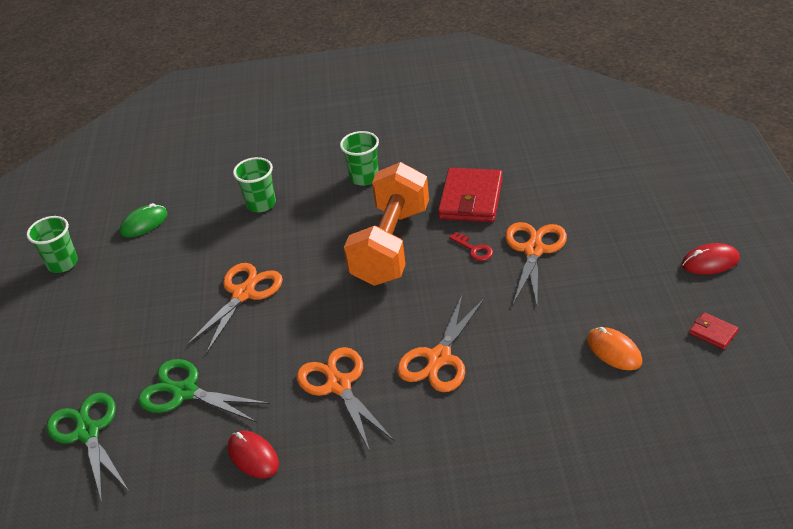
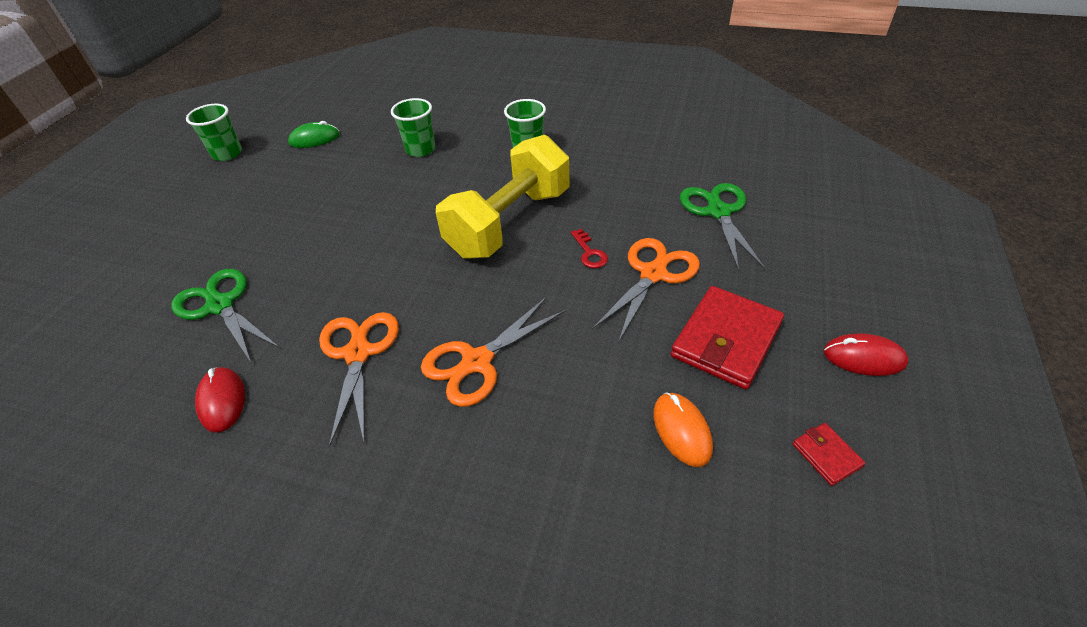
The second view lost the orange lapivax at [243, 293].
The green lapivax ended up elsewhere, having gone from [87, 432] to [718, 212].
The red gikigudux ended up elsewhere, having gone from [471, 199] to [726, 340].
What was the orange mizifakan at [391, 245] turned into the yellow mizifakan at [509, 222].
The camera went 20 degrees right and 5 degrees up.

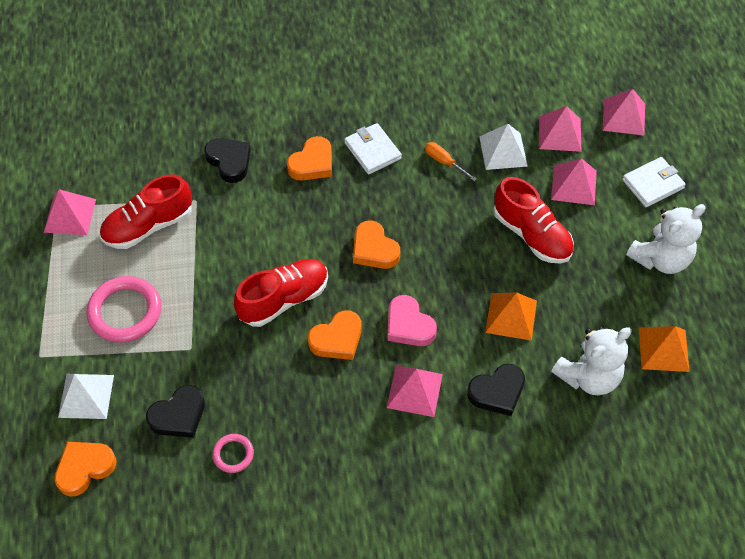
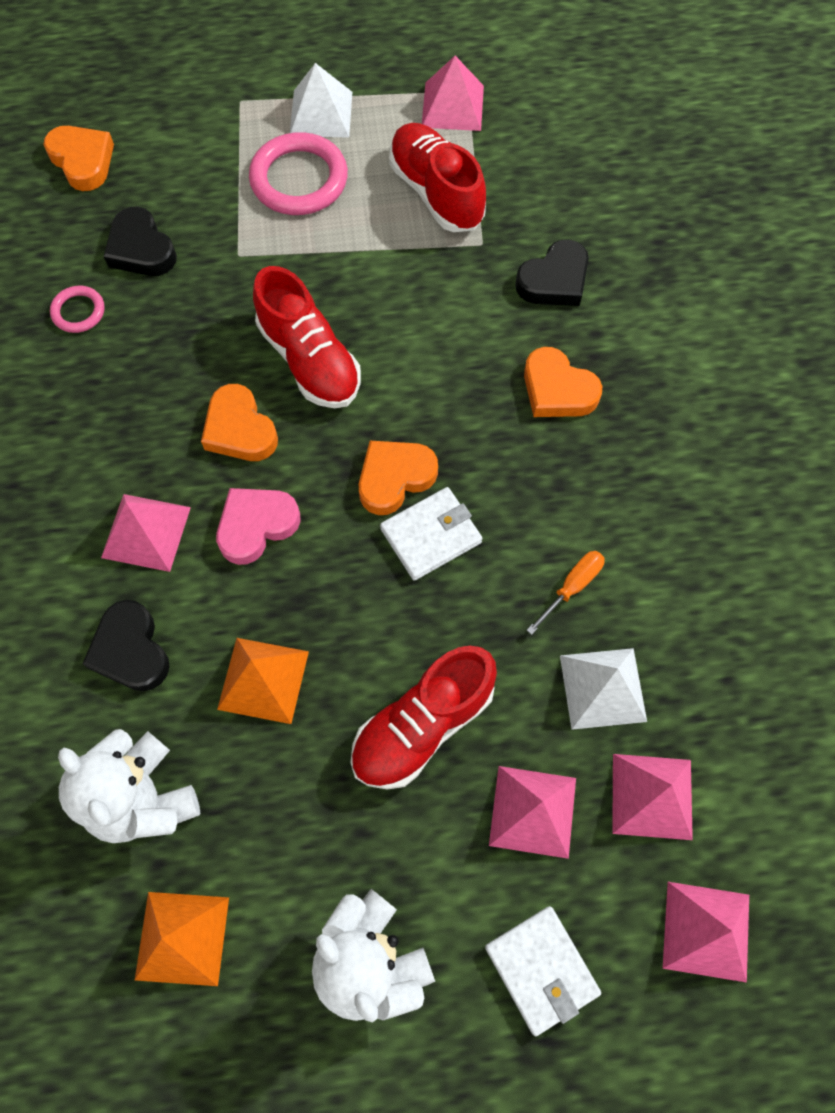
The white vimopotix ended up elsewhere, having gone from [86, 396] to [321, 113].
The white gikigudux ended up elsewhere, having gone from [372, 151] to [431, 535].
The camera went 90 degrees right and 10 degrees up.

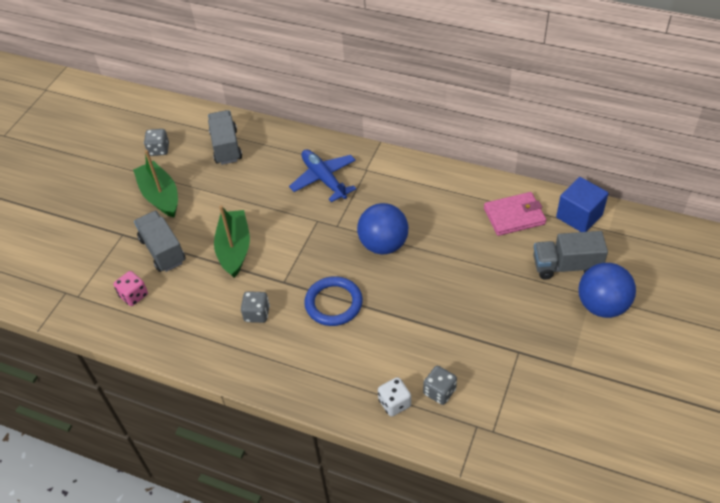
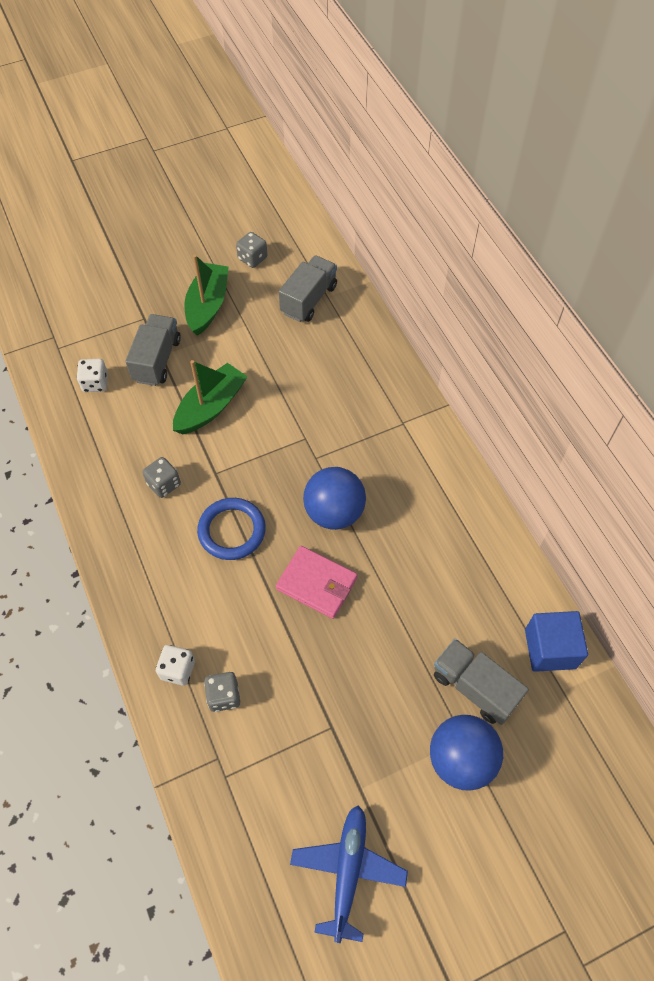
The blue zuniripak ended up elsewhere, having gone from [324, 179] to [348, 871].
The pink gikigudux ended up elsewhere, having gone from [514, 216] to [316, 583].
What was the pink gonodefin at [134, 295] turned into the white gonodefin at [95, 383].
The camera went 40 degrees right and 10 degrees up.

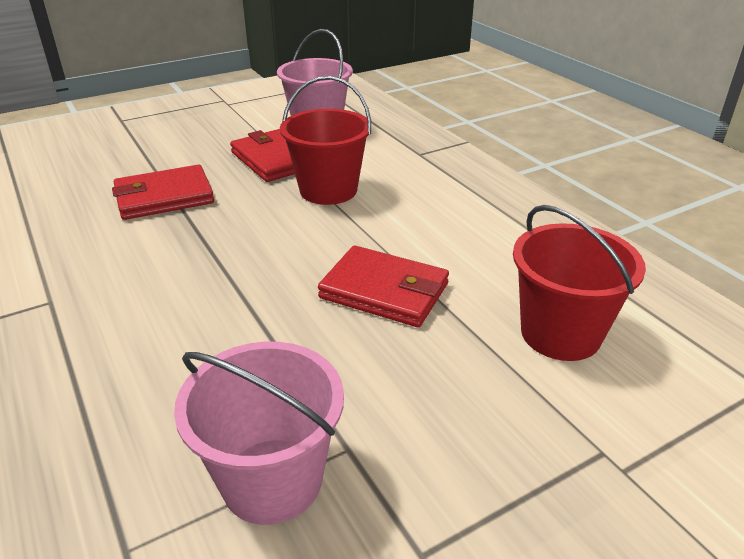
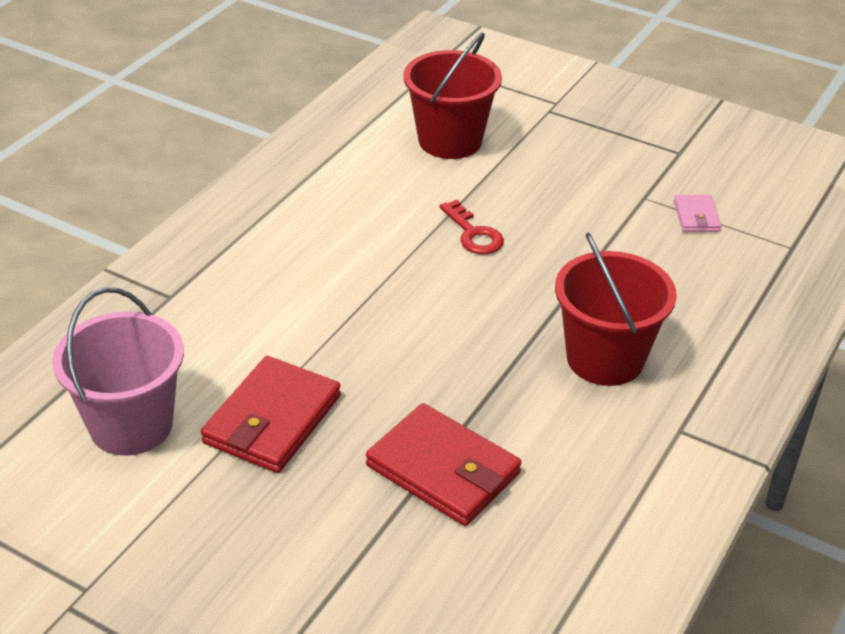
The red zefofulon ended up elsewhere, having gone from [328, 190] to [605, 359].
Where the pink zefofulon stood at [272, 480], the pink gikigudux came to stand at [696, 216].
Where the red gikigudux stood at [384, 291], the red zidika came to stand at [473, 234].
The camera went 120 degrees left and 5 degrees up.

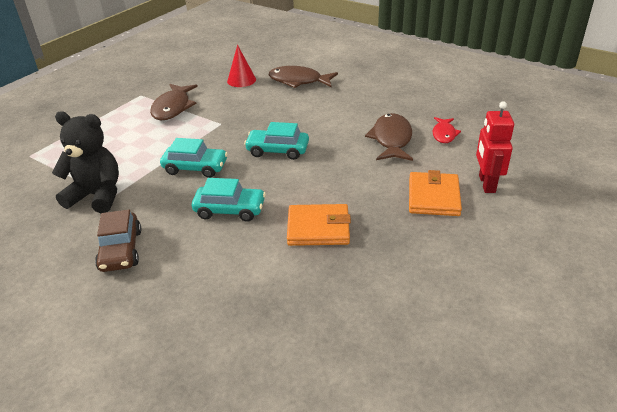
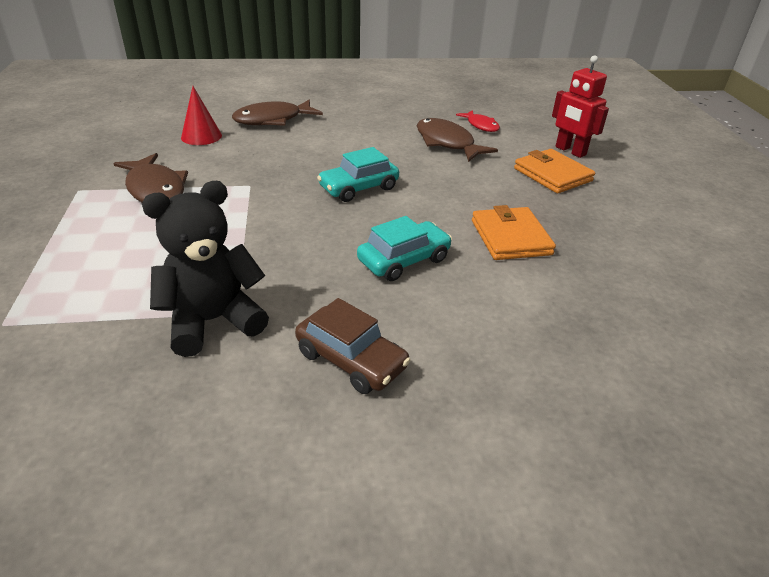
The second view lost the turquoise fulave at [195, 168].
The orange gikigudux at [318, 228] ended up facing another way, 60 degrees counterclockwise from before.
The camera went 45 degrees left and 0 degrees up.

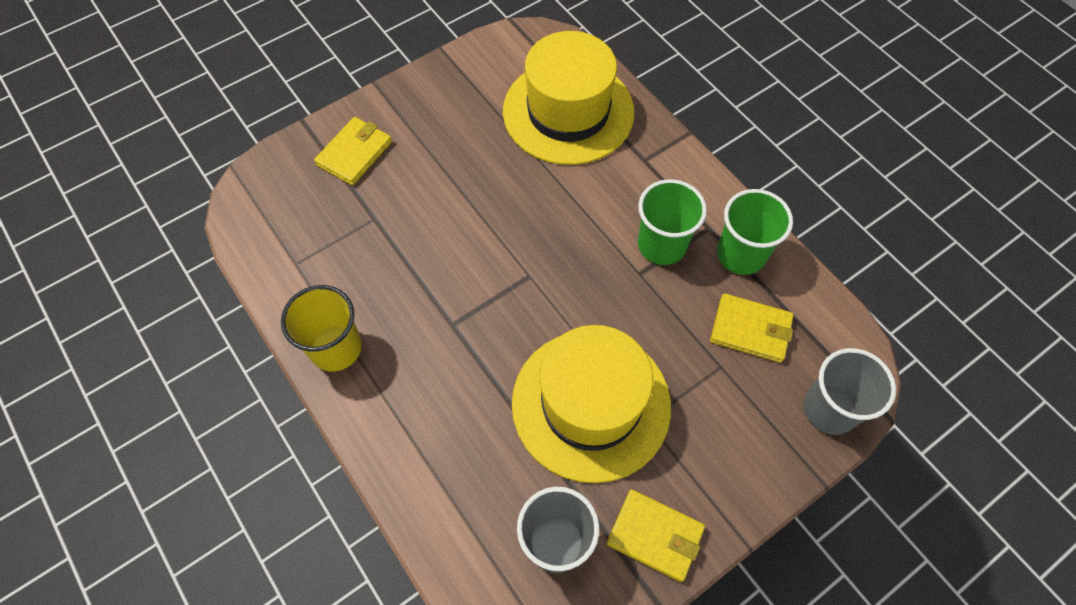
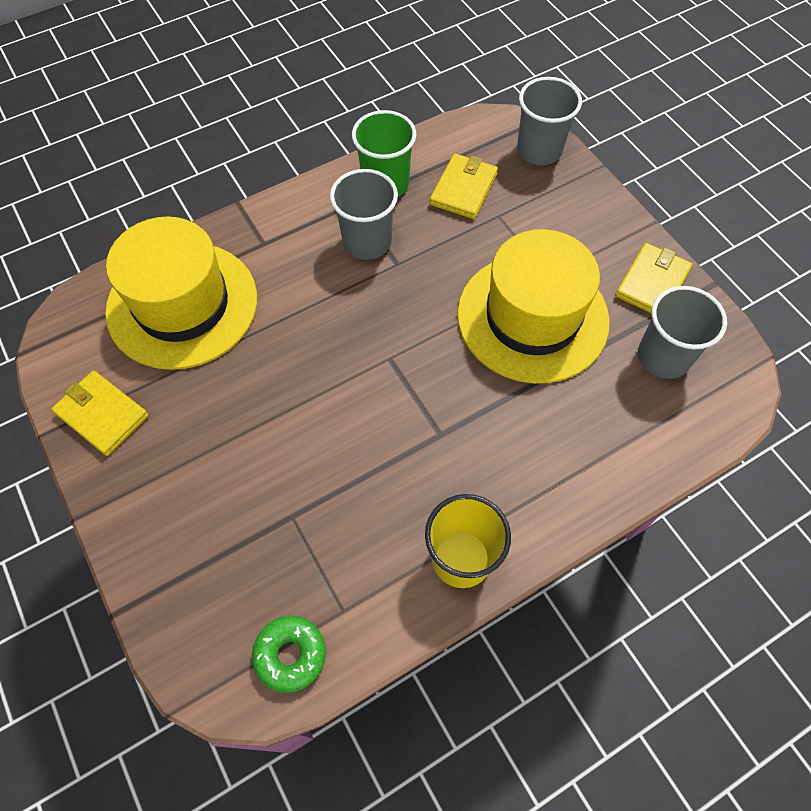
The second view gained the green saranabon at [290, 655].
The yellow gikigudux ended up elsewhere, having gone from [354, 153] to [102, 414].
What was the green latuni at [662, 245] turned into the grey latuni at [367, 242].
The camera went 85 degrees left and 0 degrees up.

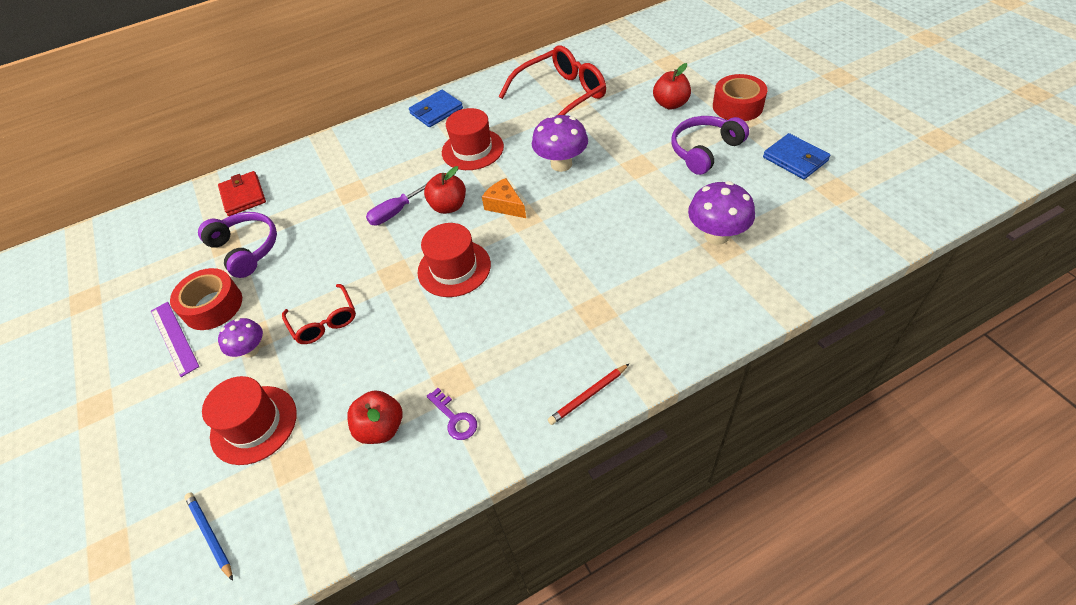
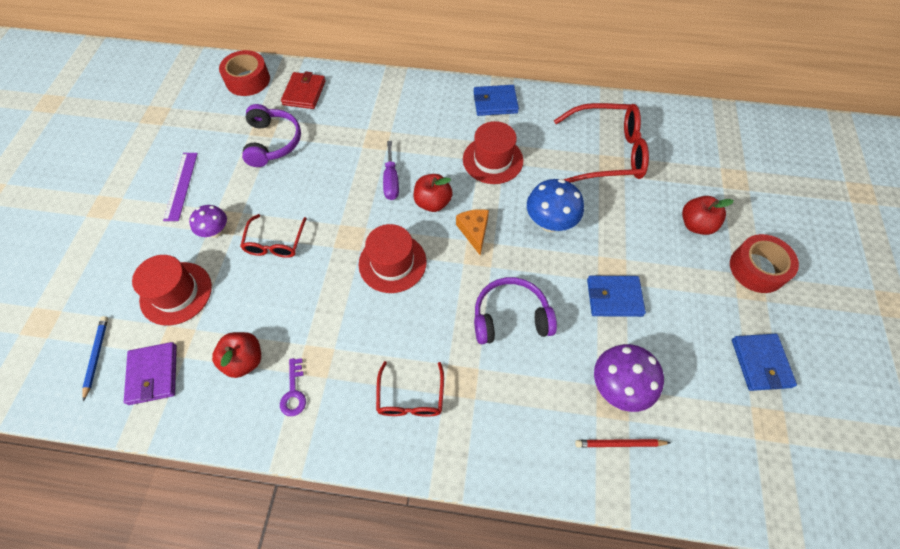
The second view gained the purple gikigudux at [153, 374].
The second view gained the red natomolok at [410, 397].
The second view gained the blue gikigudux at [614, 297].
The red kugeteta ended up elsewhere, having gone from [213, 306] to [248, 80].
The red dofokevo ended up elsewhere, having gone from [588, 395] to [619, 443].
The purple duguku ended up elsewhere, having gone from [704, 150] to [510, 317].
What was the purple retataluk at [561, 164] turned into the blue retataluk at [550, 223].
The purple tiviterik at [395, 212] ended up facing another way, 90 degrees counterclockwise from before.
The camera went 30 degrees right and 10 degrees up.

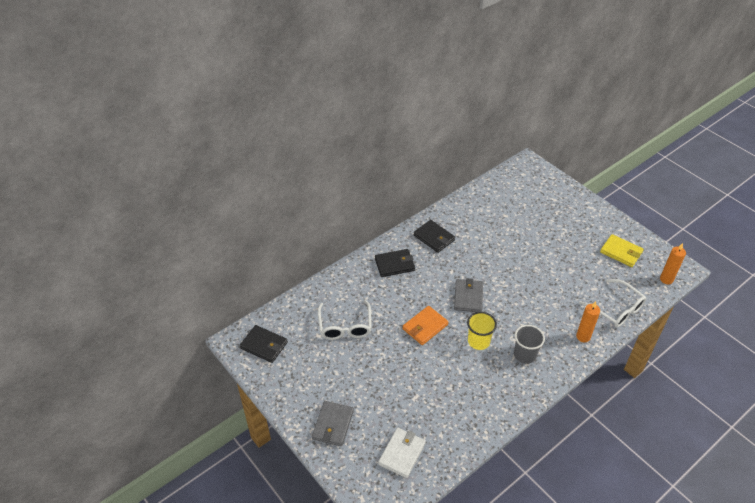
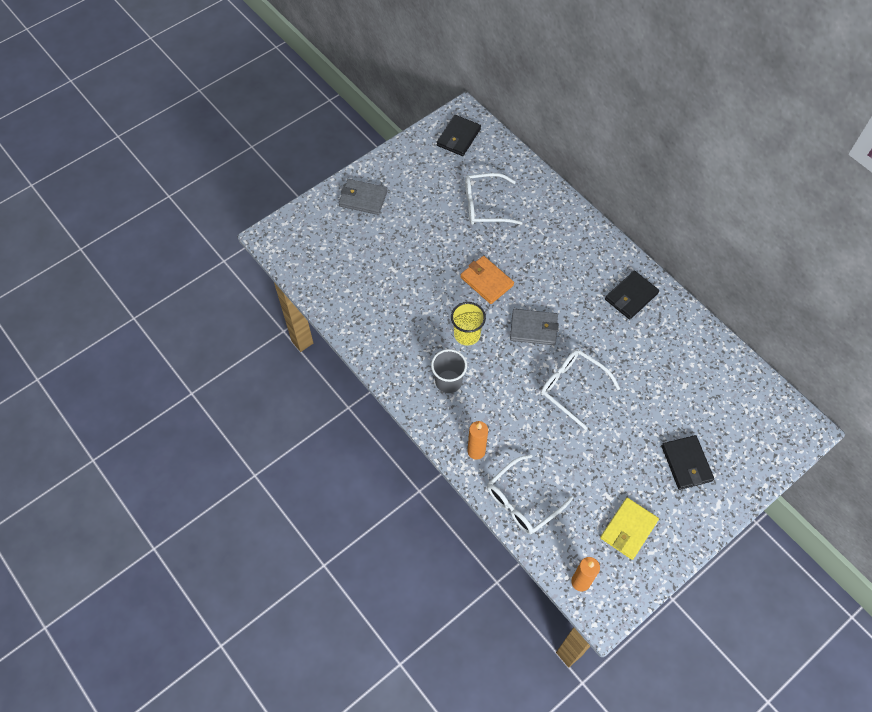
The second view lost the white gikigudux at [402, 454].
The second view gained the white natomolok at [572, 387].
The black gikigudux ended up elsewhere, having gone from [394, 264] to [686, 463].
The camera went 90 degrees right and 15 degrees up.

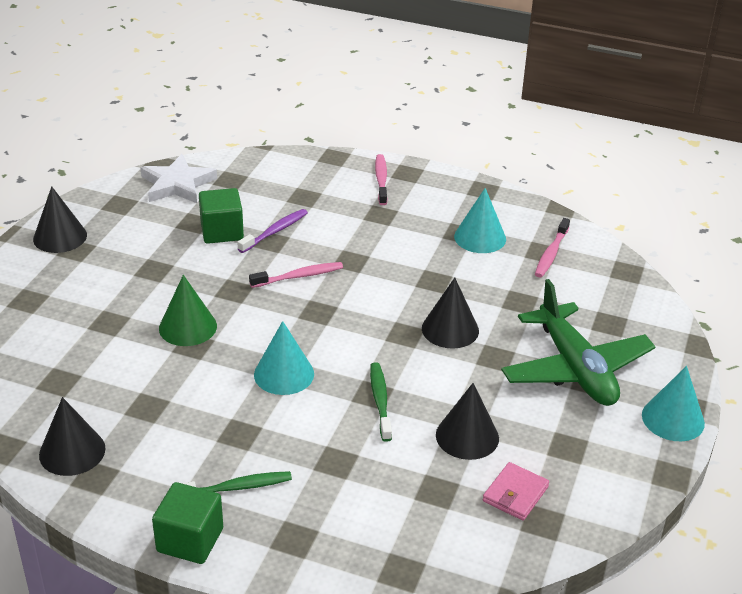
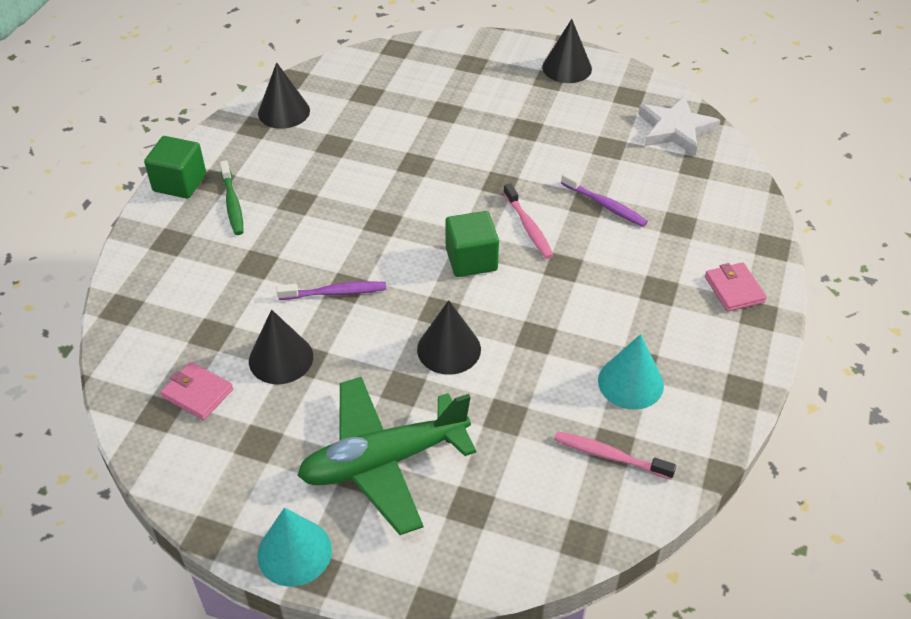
The second view lost the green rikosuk at [188, 327].
The second view lost the turquoise rikosuk at [284, 374].
The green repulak ended up elsewhere, having gone from [222, 232] to [471, 259].
Where the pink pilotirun stood at [381, 180], the pink gikigudux came to stand at [734, 289].
What was the green pilotirun at [380, 401] turned into the purple pilotirun at [335, 293].
The camera went 90 degrees right and 10 degrees up.

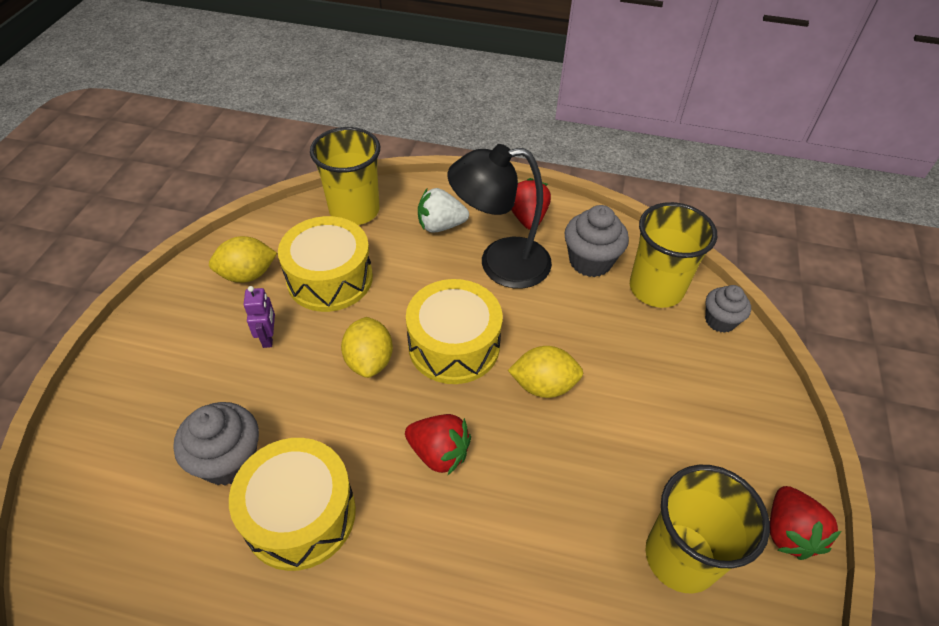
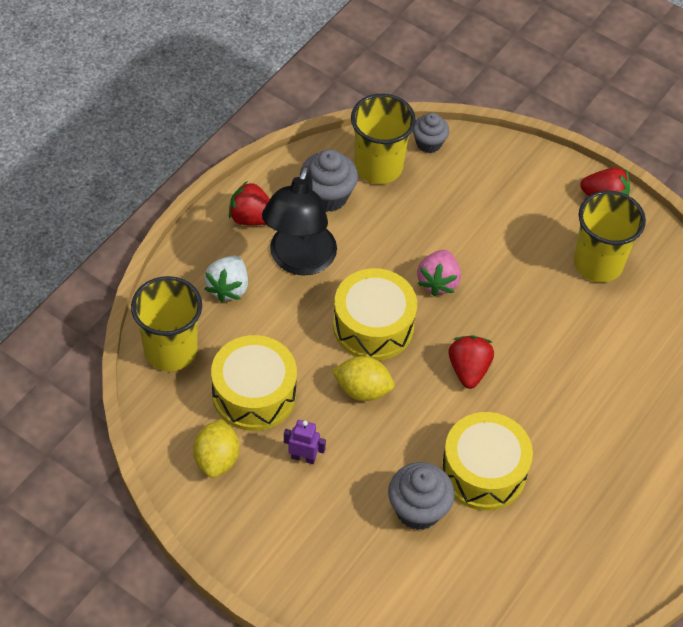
Where the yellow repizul stood at [543, 385], the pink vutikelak came to stand at [438, 282].
The red vutikelak at [439, 453] ended up facing another way, 45 degrees counterclockwise from before.
The camera went 70 degrees left and 5 degrees up.

